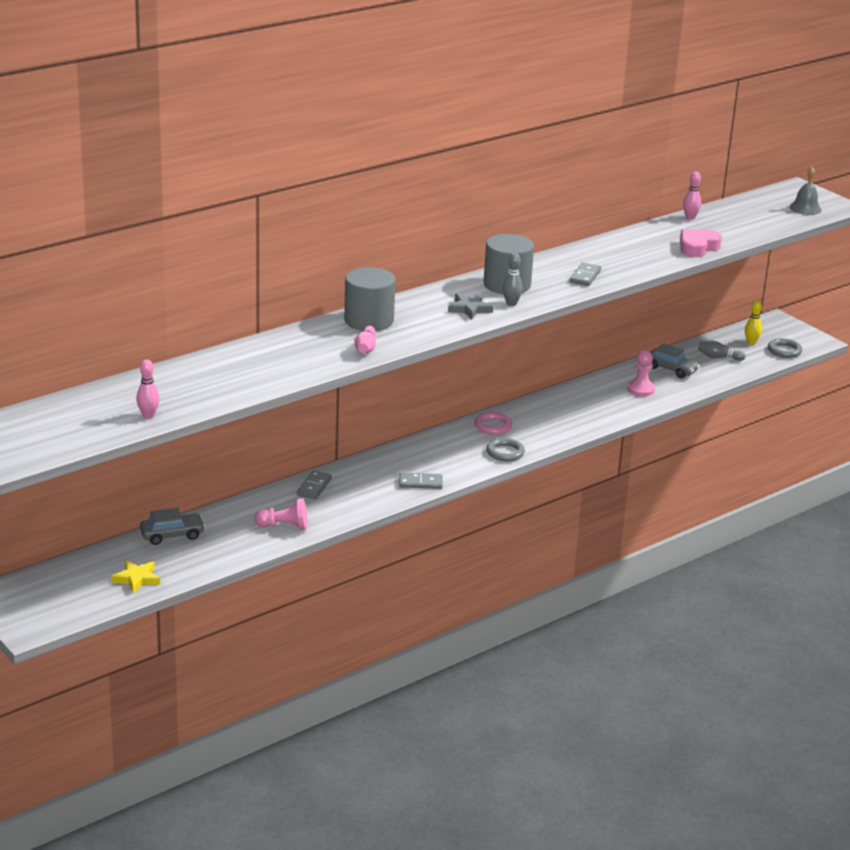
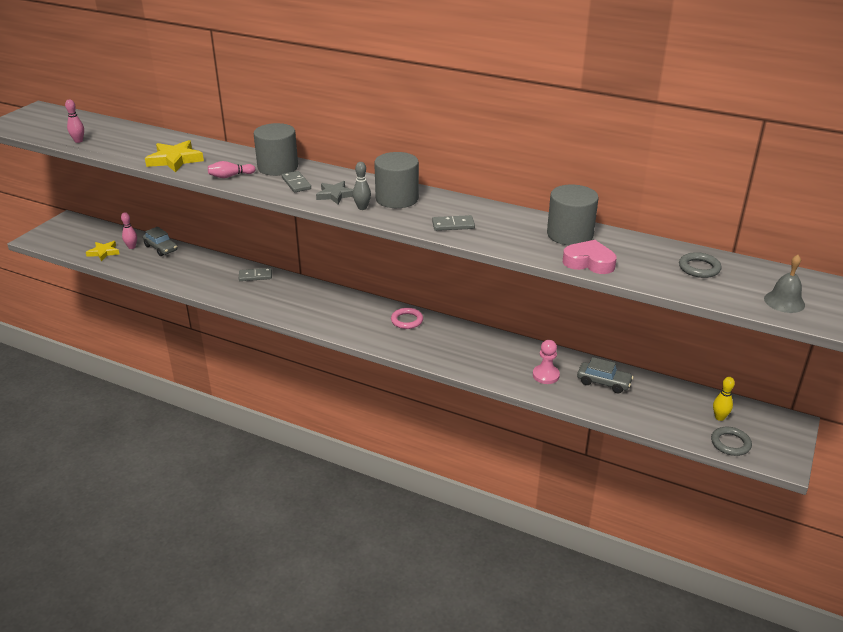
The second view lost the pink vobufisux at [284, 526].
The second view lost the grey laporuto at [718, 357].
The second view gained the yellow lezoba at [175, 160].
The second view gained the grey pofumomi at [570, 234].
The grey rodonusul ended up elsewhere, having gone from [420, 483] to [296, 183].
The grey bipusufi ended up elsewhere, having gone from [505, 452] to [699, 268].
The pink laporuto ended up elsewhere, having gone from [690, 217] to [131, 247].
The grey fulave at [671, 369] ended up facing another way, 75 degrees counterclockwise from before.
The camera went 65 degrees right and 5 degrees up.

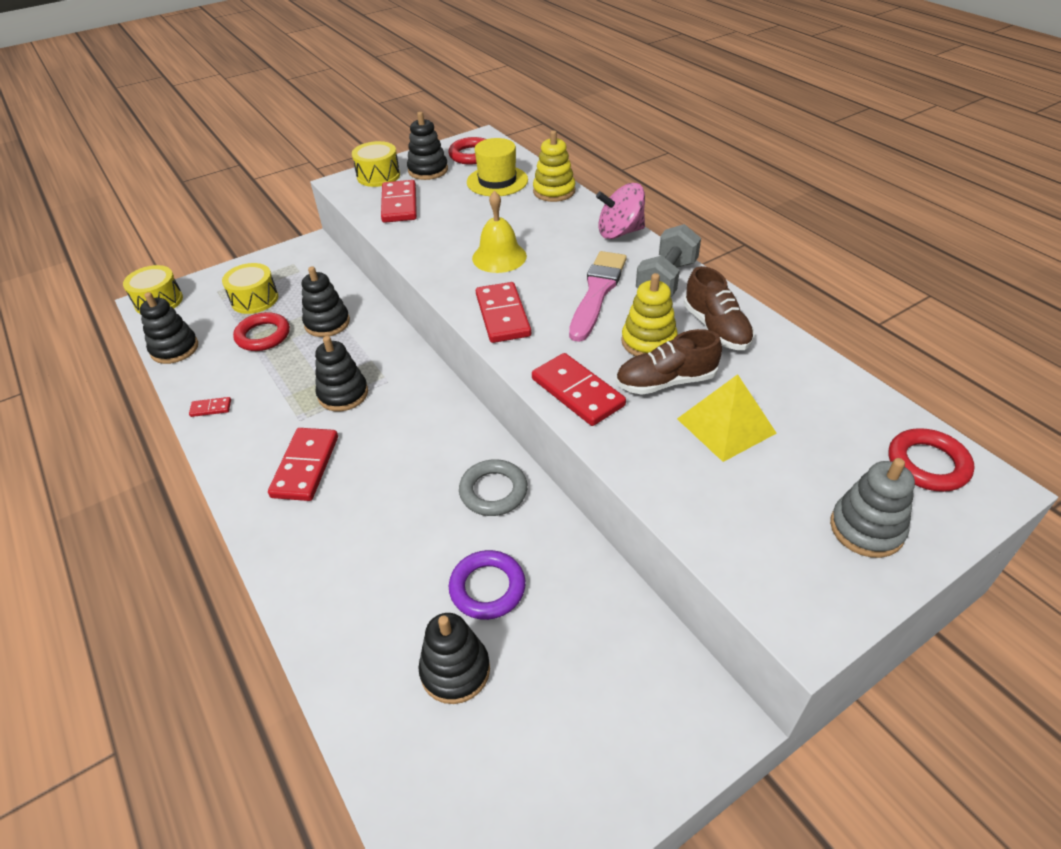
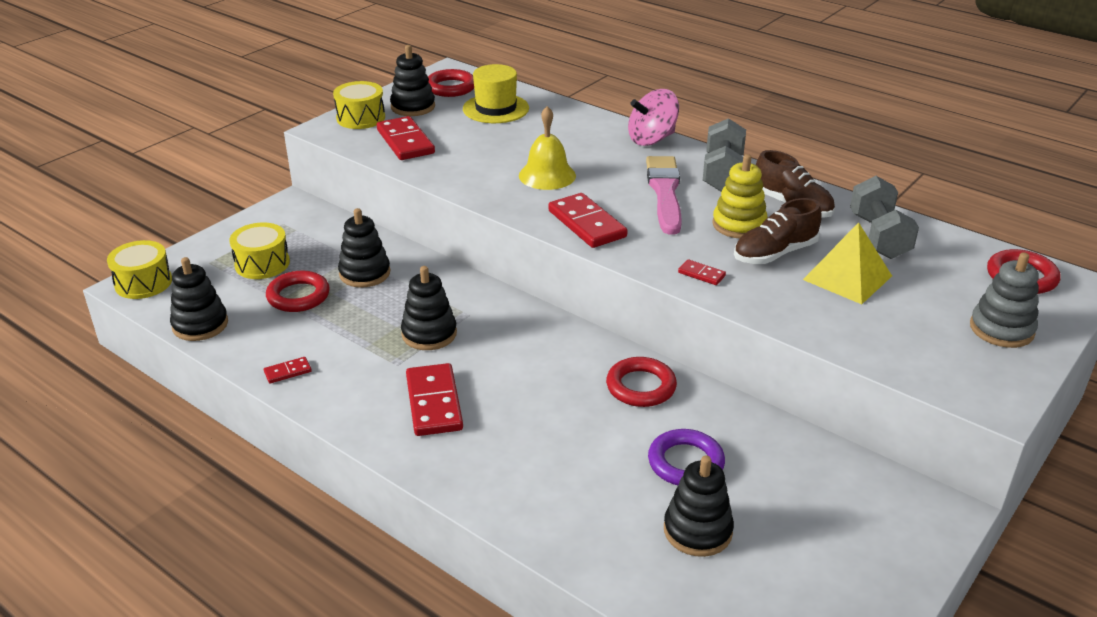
The second view lost the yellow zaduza at [554, 191].
The second view gained the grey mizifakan at [878, 237].
What was the grey bipusufi at [493, 491] turned into the red bipusufi at [641, 387].
The size of the red rodonusul at [577, 392] changed by a factor of 0.47.
The camera went 20 degrees left and 10 degrees down.

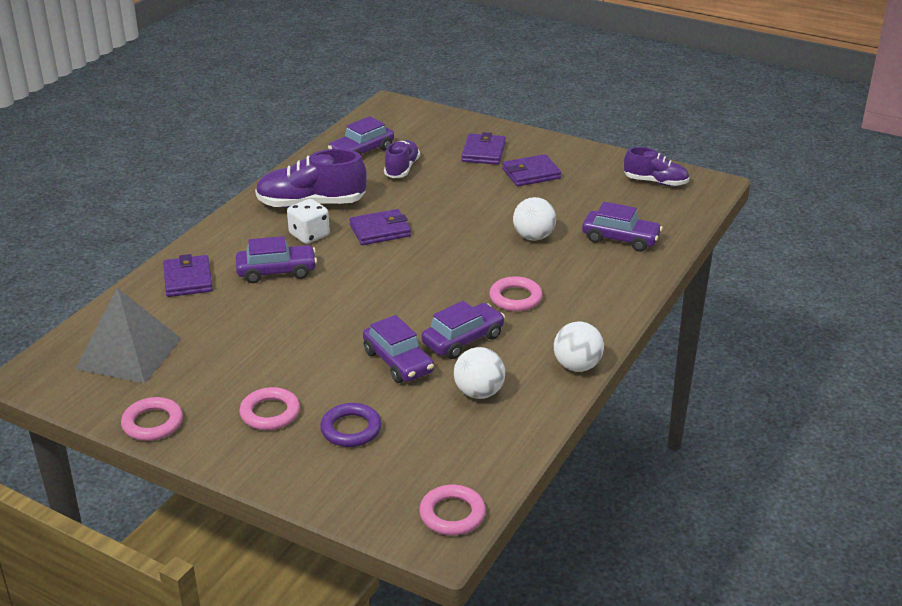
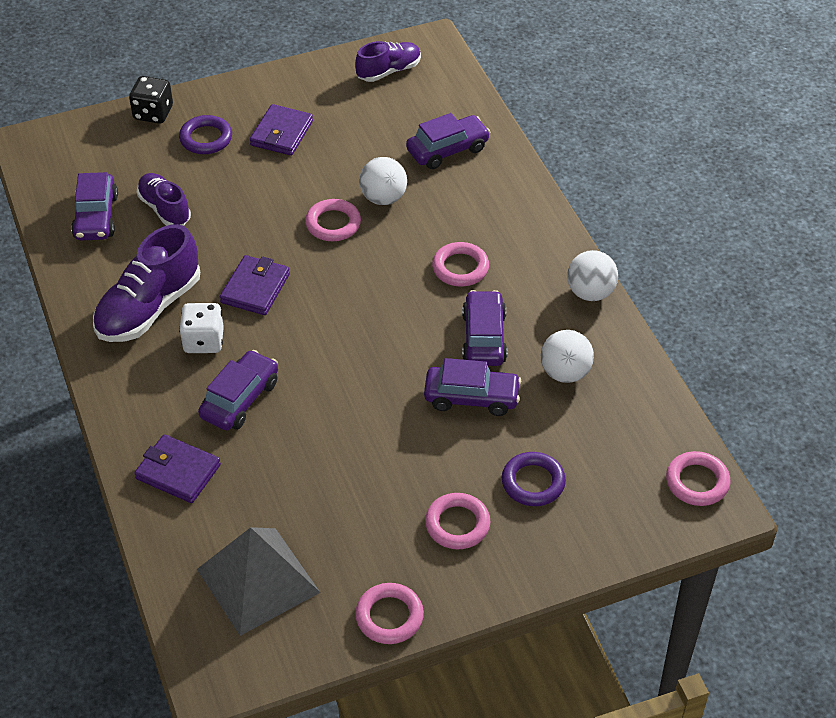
The second view gained the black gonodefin at [153, 113].
The second view gained the pink bipusufi at [333, 224].
Where the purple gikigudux stood at [483, 152], the purple bipusufi came to stand at [206, 138].
The camera went 50 degrees left and 15 degrees up.

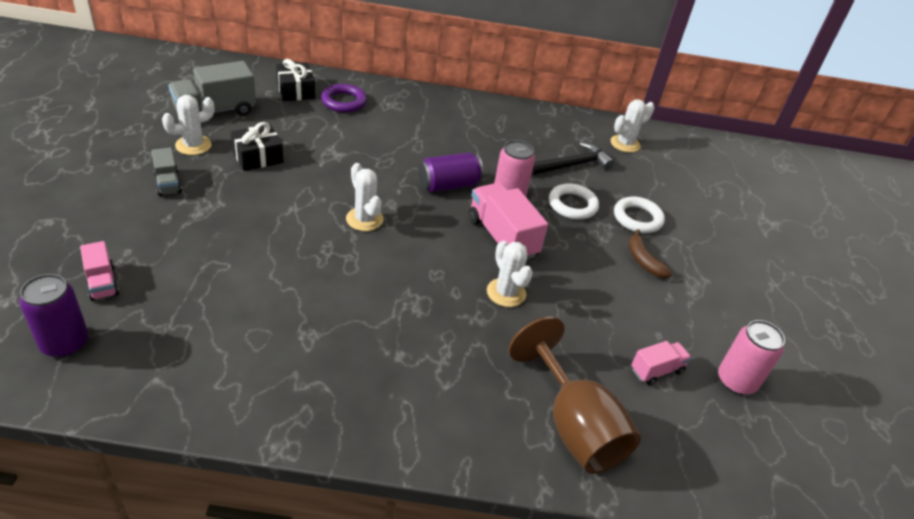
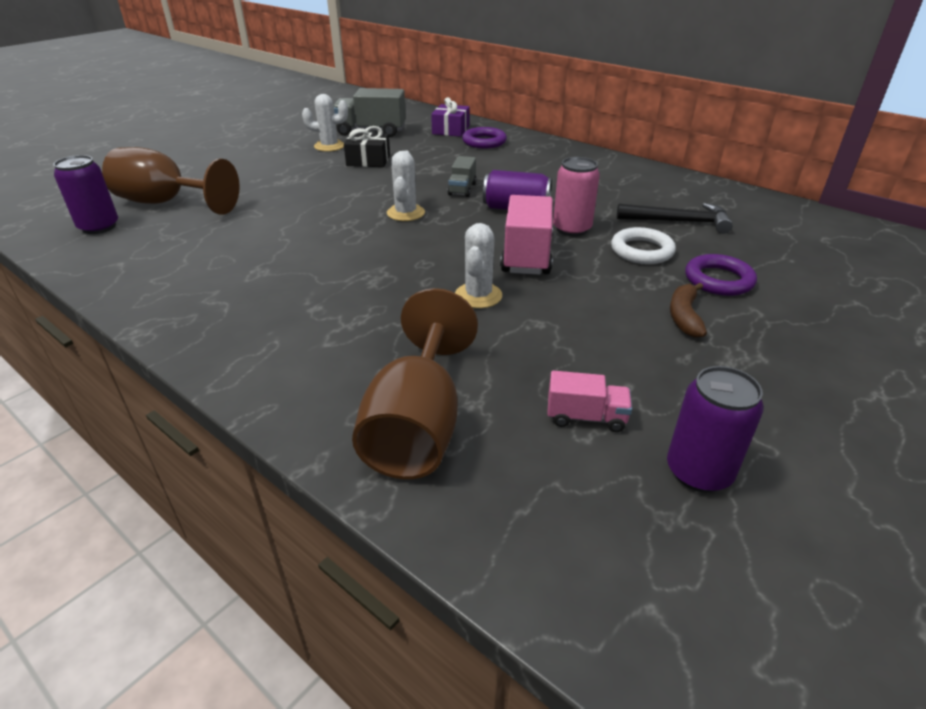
The second view lost the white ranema at [625, 144].
The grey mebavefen ended up elsewhere, having gone from [168, 183] to [462, 189].
Where the pink mebavefen stood at [102, 283], the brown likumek came to stand at [166, 203].
What was the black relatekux at [295, 90] turned into the purple relatekux at [450, 130].
What was the white bipusufi at [637, 218] turned into the purple bipusufi at [718, 280].
What was the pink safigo at [736, 381] turned into the purple safigo at [698, 472].
The camera went 40 degrees right and 5 degrees down.

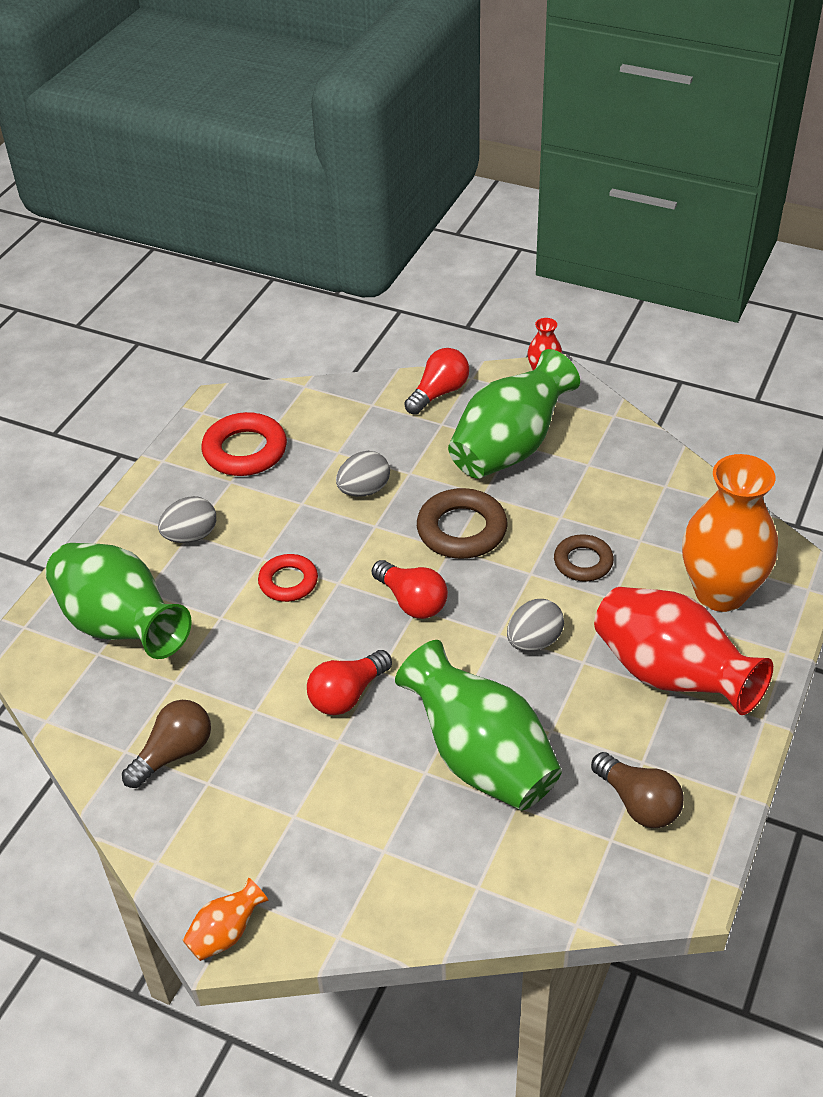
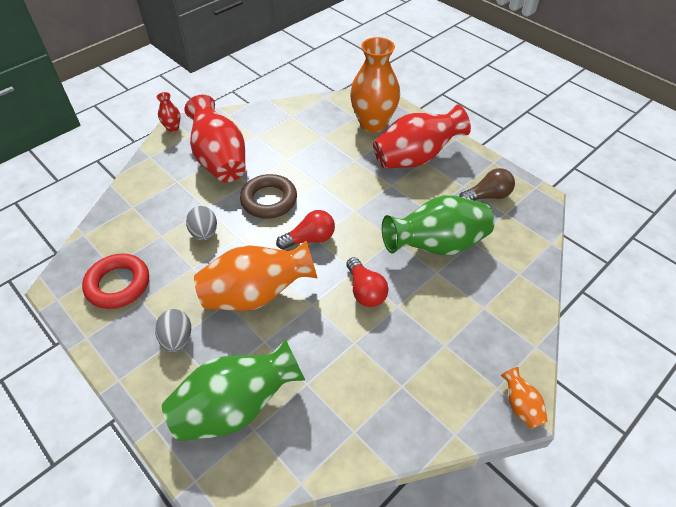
The second view lost the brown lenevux at [174, 753].
The second view lost the red lenevux at [439, 393].
The second view lost the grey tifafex at [534, 641].
The second view lost the brown bipusufi at [583, 562].
Where the red bipusufi stood at [288, 582], the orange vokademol came to stand at [257, 294].
What was the green vokademol at [510, 448] turned into the red vokademol at [220, 160].
The camera went 70 degrees left and 5 degrees up.

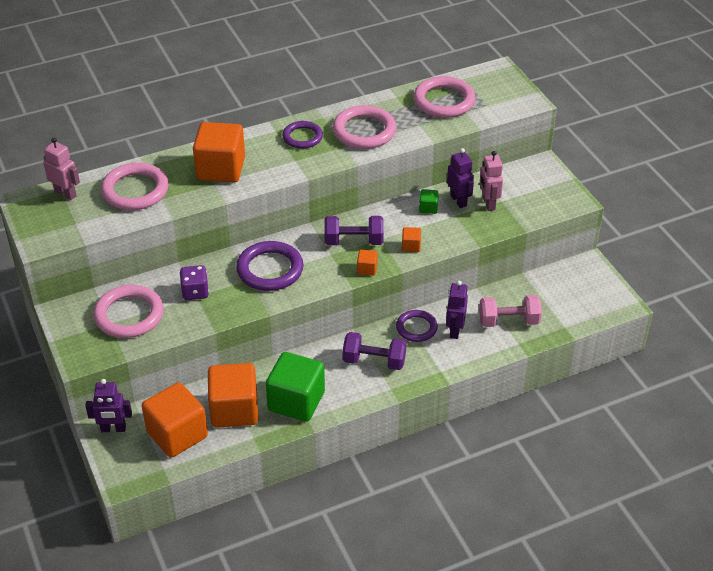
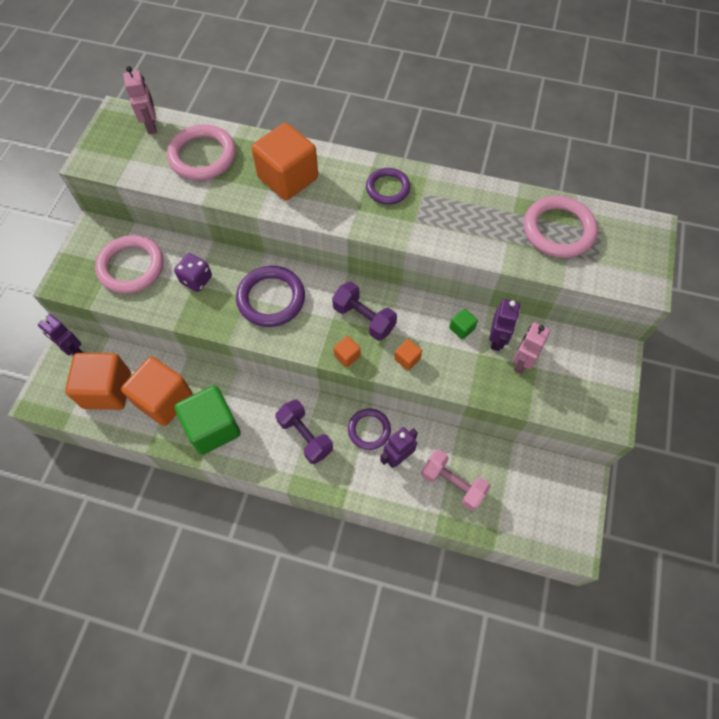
The second view lost the pink bipusufi at [364, 131].
The camera went 40 degrees right and 20 degrees up.

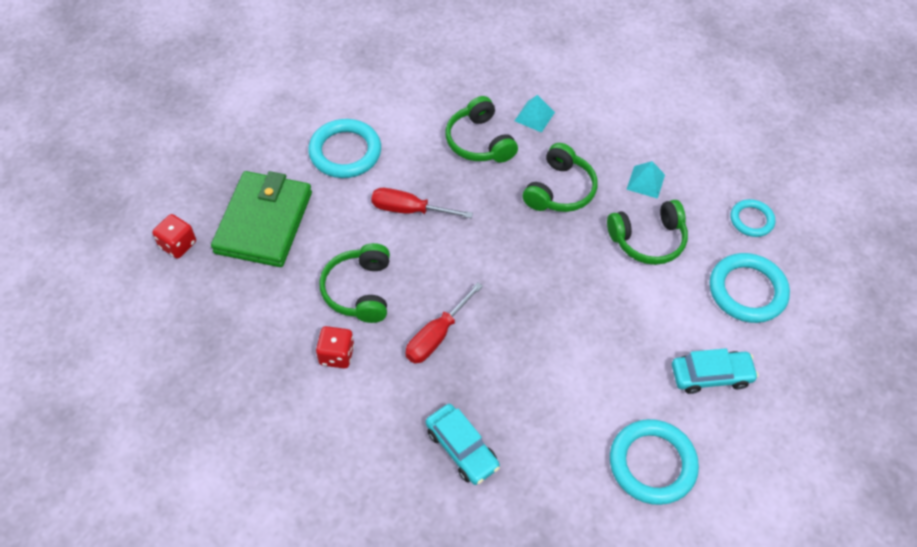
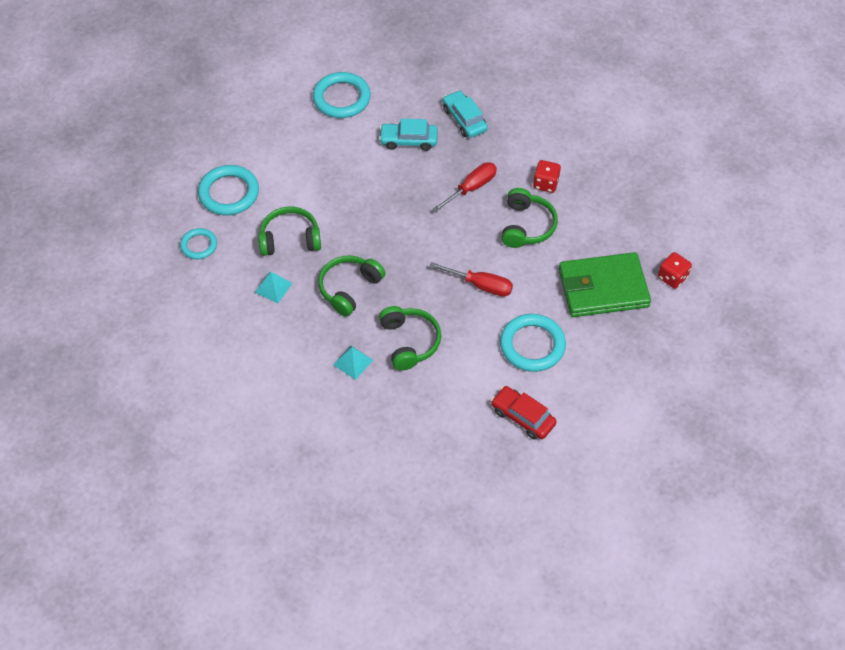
The second view gained the red fulave at [523, 417].
The turquoise fulave ended up elsewhere, having gone from [711, 376] to [408, 140].
The green gikigudux at [263, 222] ended up facing another way, 60 degrees clockwise from before.
The camera went 170 degrees left and 0 degrees up.

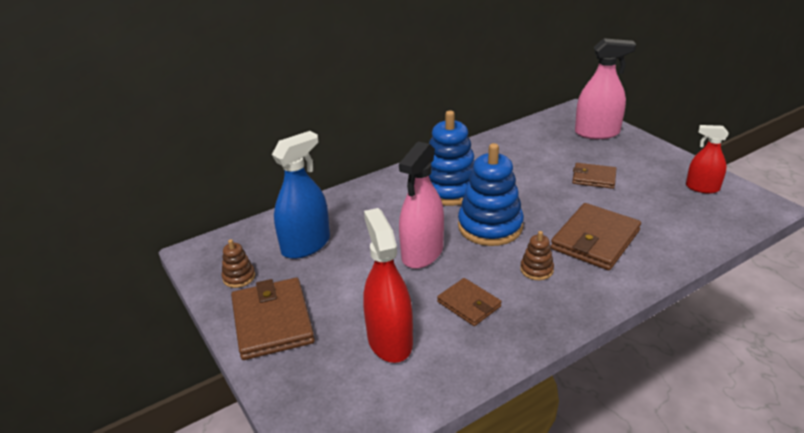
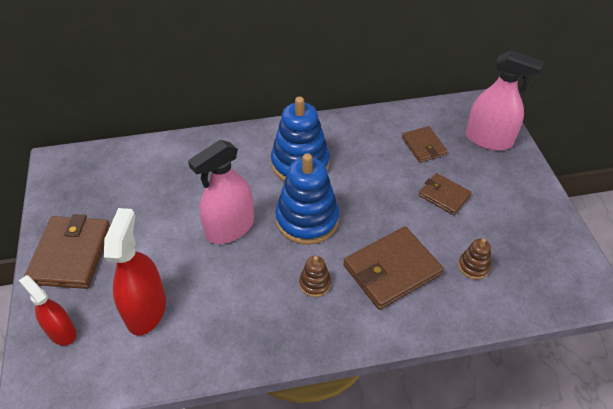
The second view lost the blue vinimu at [306, 245].
The brown zaduza ended up elsewhere, having gone from [239, 277] to [473, 266].
The brown gikigudux ended up elsewhere, having gone from [469, 304] to [423, 146].
The red vinimu ended up elsewhere, having gone from [702, 188] to [61, 332].
The camera went 20 degrees right and 15 degrees up.

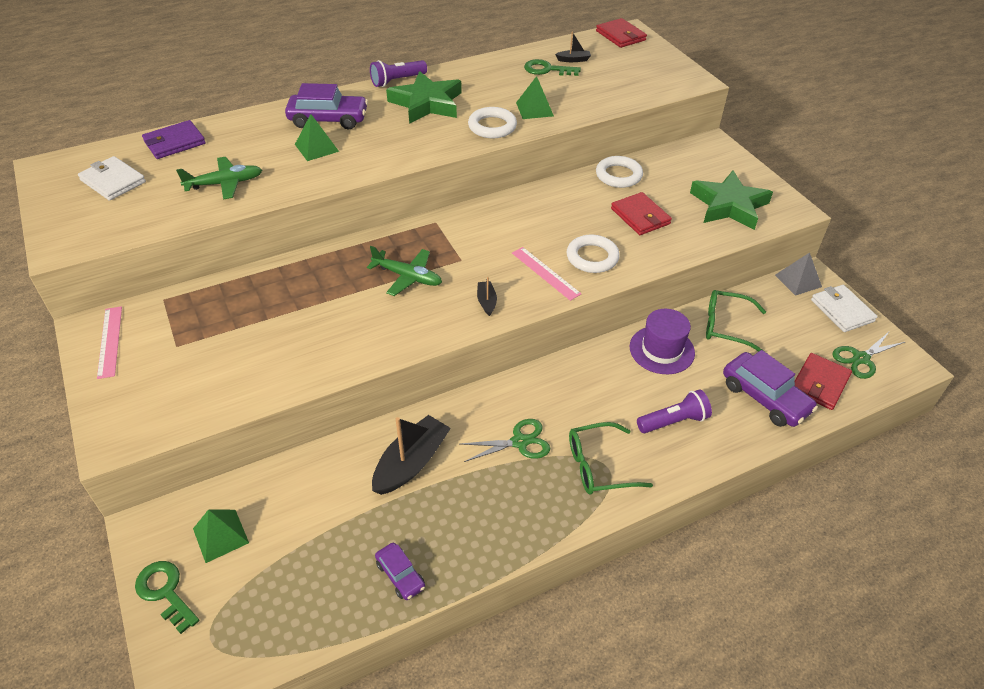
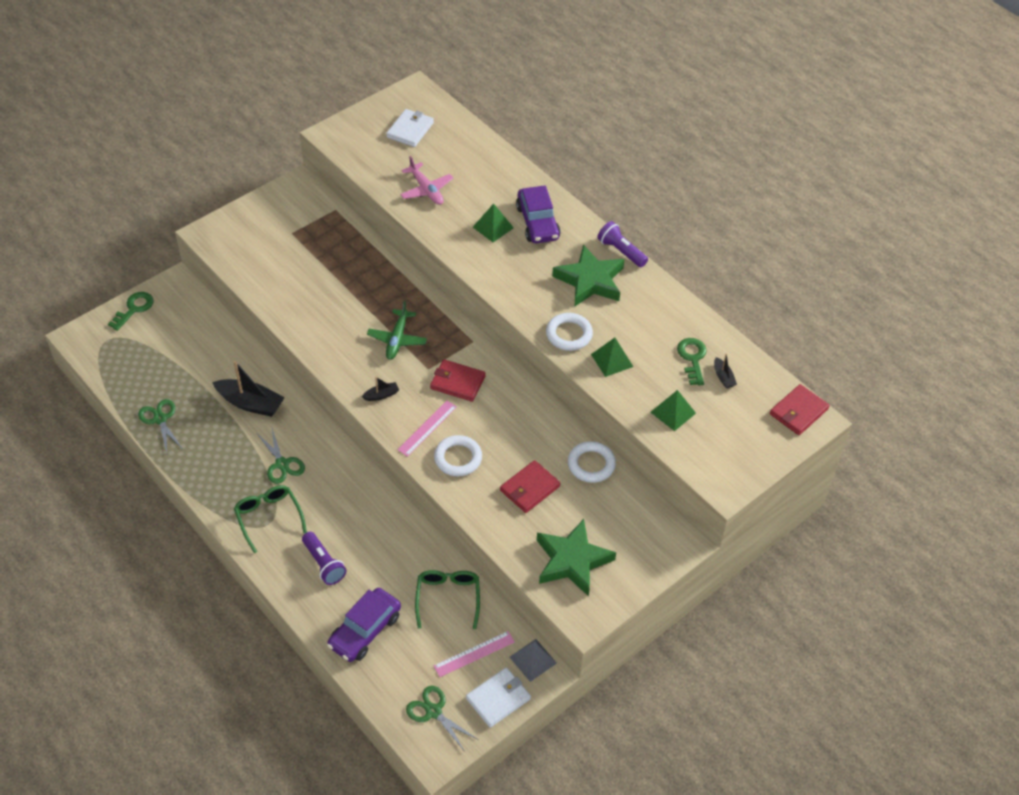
The second view lost the purple gikigudux at [174, 142].
The second view lost the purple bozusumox at [661, 350].
The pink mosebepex ended up elsewhere, having gone from [110, 341] to [474, 654].
The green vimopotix ended up elsewhere, having gone from [220, 535] to [673, 412].
The red gikigudux ended up elsewhere, having gone from [819, 383] to [457, 382].
Where the purple fulave stood at [400, 575], the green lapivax came to stand at [160, 419].
What was the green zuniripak at [224, 184] turned into the pink zuniripak at [426, 189].
The camera went 75 degrees right and 5 degrees up.

